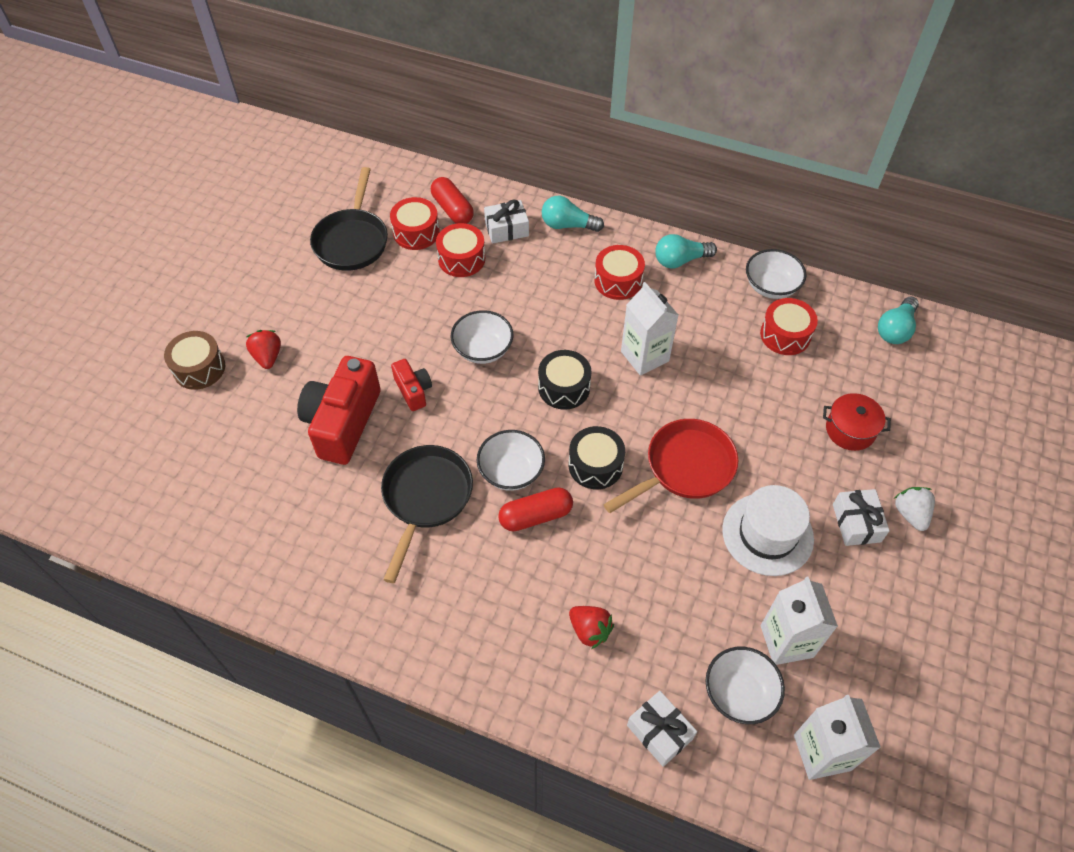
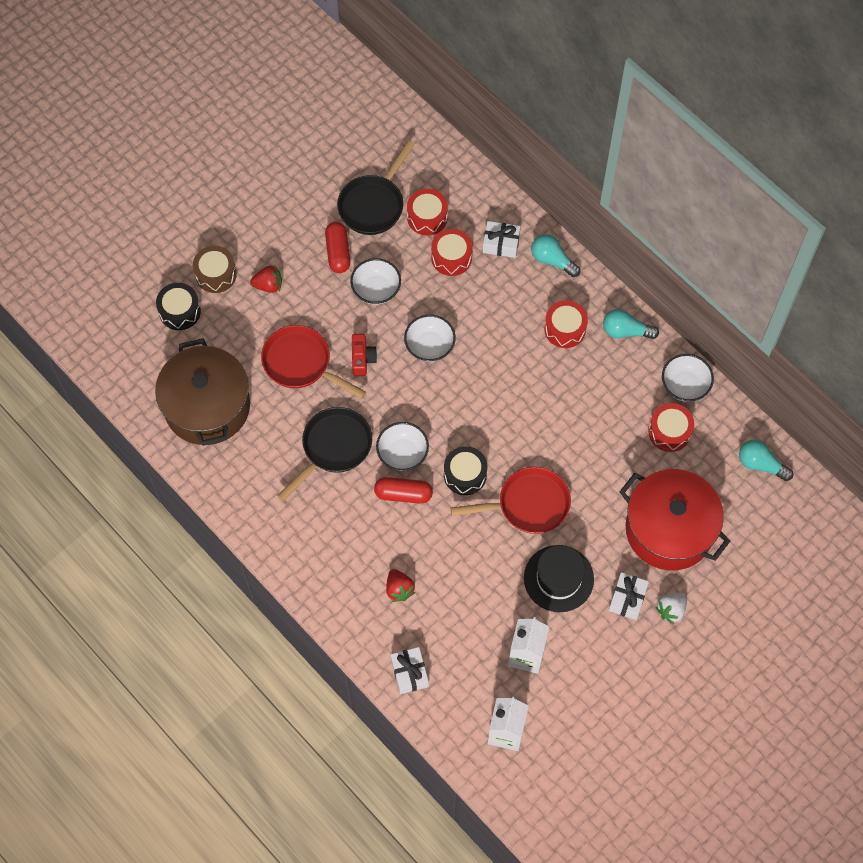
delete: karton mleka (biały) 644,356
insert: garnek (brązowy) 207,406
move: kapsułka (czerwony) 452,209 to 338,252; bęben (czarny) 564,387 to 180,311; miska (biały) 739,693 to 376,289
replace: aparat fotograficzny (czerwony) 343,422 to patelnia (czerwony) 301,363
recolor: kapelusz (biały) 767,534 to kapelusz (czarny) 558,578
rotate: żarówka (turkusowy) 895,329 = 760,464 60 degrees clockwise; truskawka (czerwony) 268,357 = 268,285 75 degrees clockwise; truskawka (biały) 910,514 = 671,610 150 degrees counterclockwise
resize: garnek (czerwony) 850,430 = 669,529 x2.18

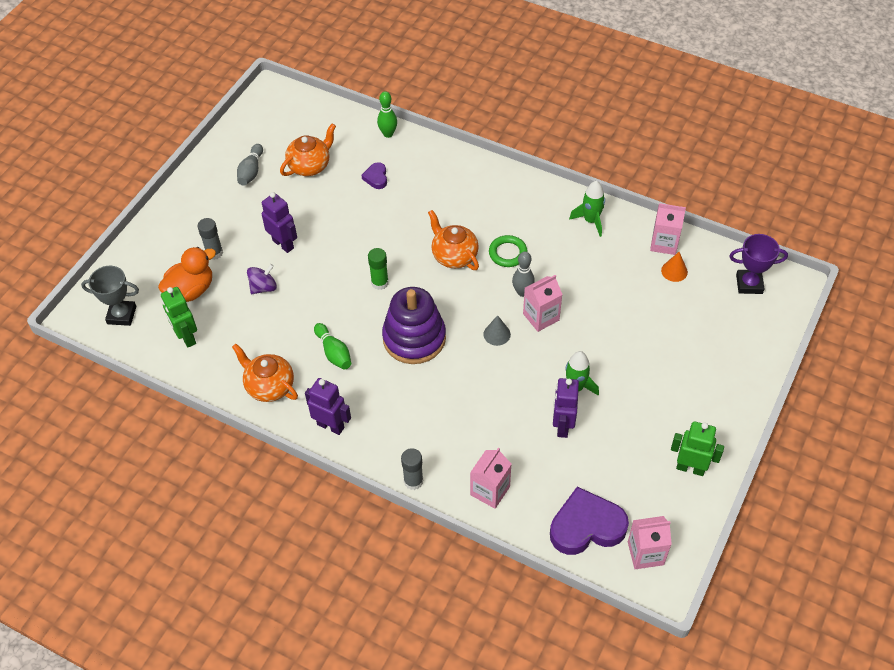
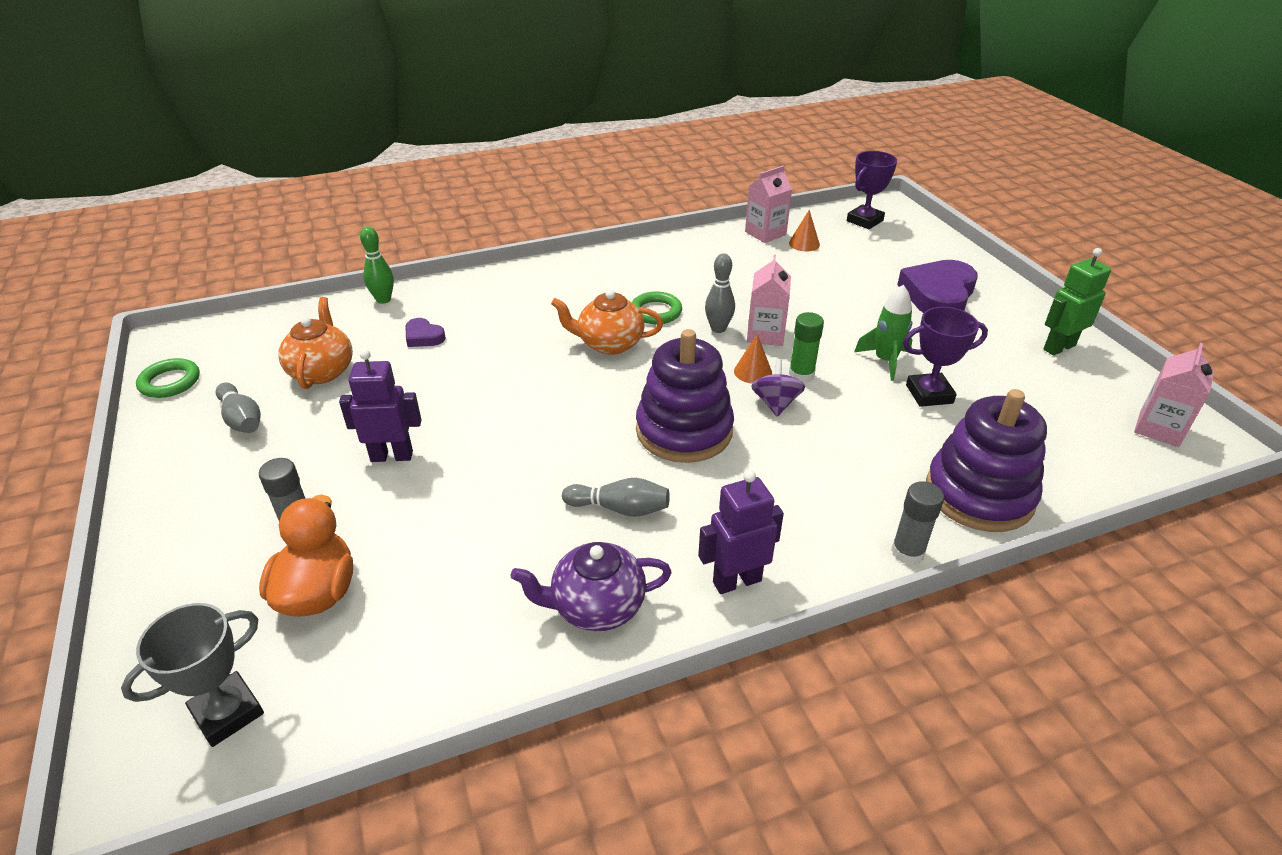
delete: rakieta (zielony) 591,221; robot (zielony) 186,337
insert: pierścień (zielony) 170,382
move: klej w sztyfcie (zielony) 380,283 to 801,375; bączek (fioletowy) 263,287 to 775,403; serce (fioletowy) 586,526 to 938,295
replace: robot (fioletowy) 562,426 to puchar (fioletowy) 929,394; karton mleka (różowy) 490,490 to zabawka nakładanka (fioletowy) 979,494
recolor: stożek (szary) 497,334 to stożek (pomarańczowy) 753,372; kręgiel (zielony) 334,352 to kręgiel (szary) 620,508; imbryk (pomarańczowy) 269,386 to imbryk (fioletowy) 596,607

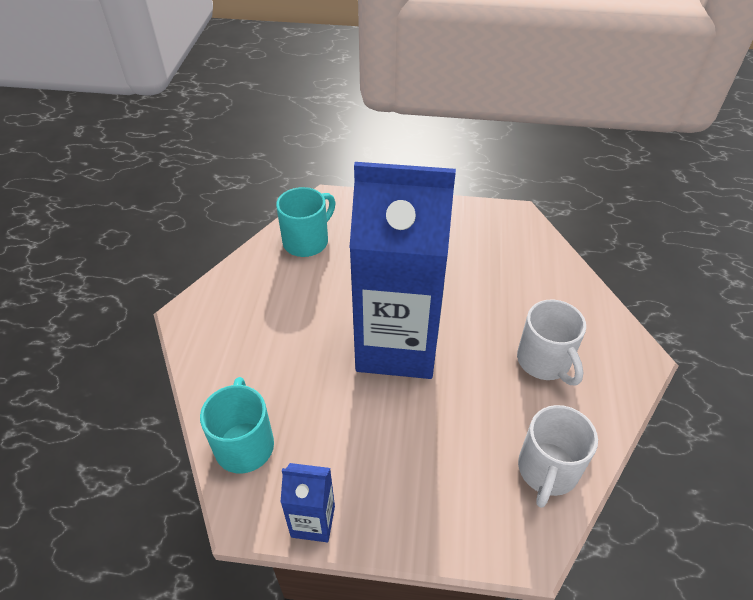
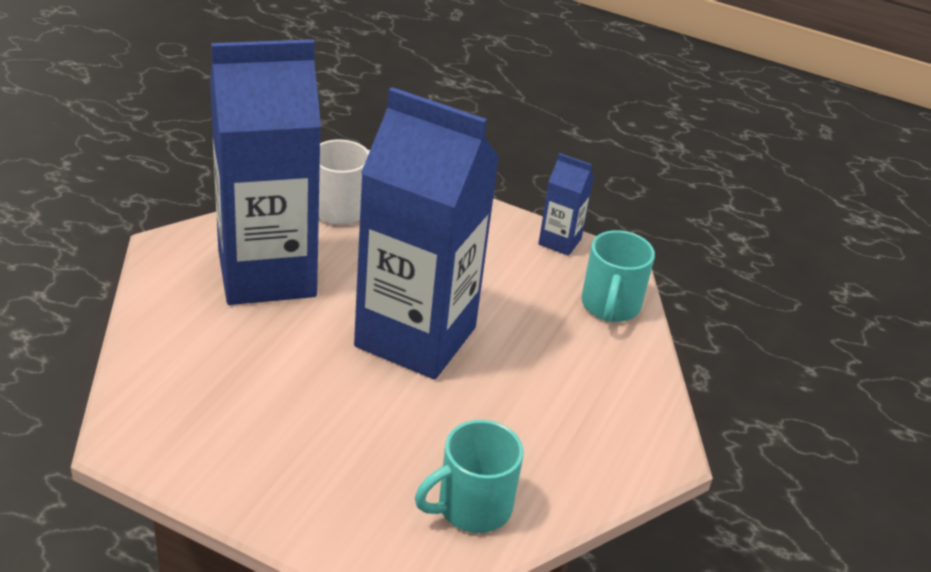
replace: kubek (biały) 544,361 to karton mleka (niebieski) 266,274

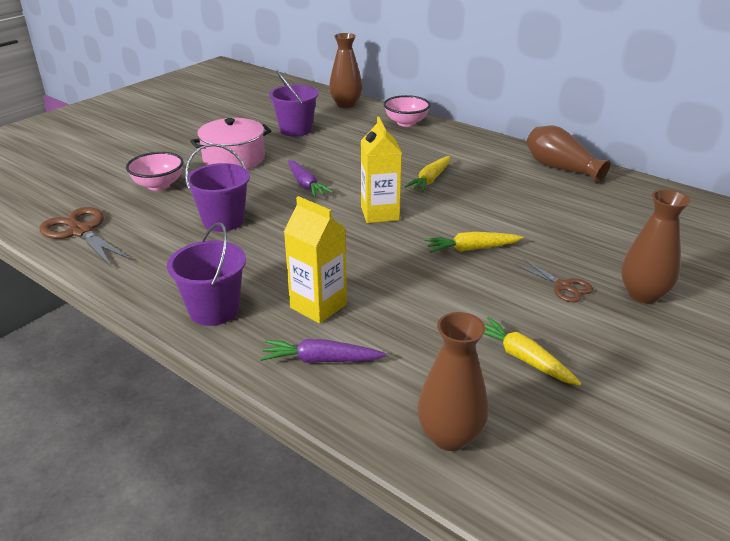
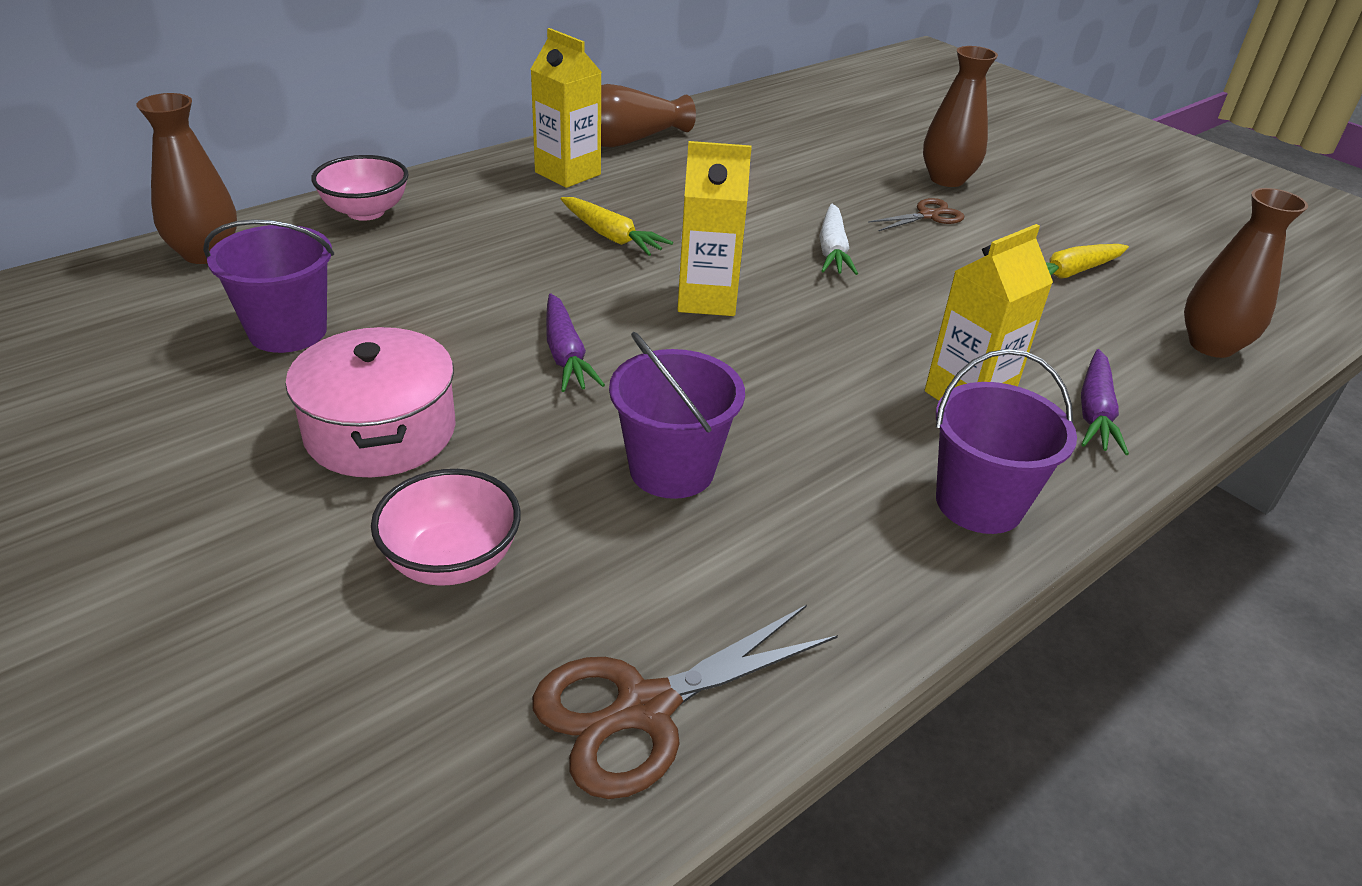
insert: karton mleka (żółty) 567,173
recolor: marchewka (żółty) 471,249 to marchewka (biały) 832,250
rotate: marchewka (fioletowy) 306,185 = 565,354 90 degrees clockwise

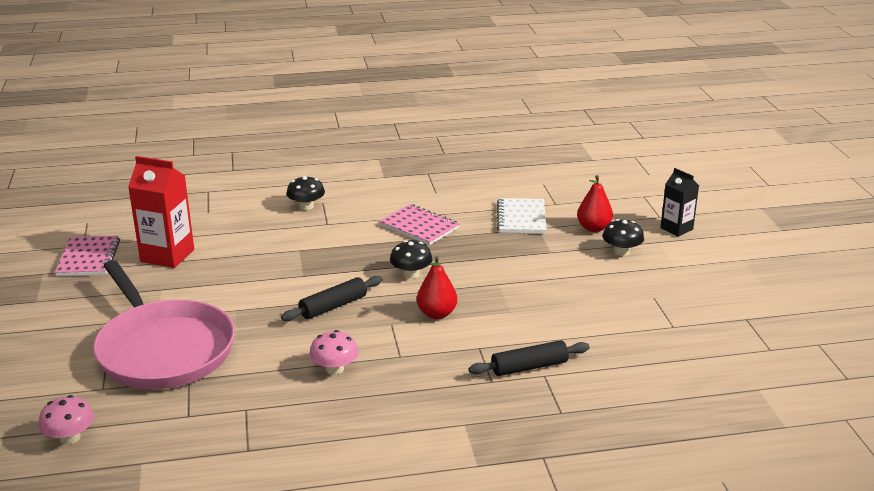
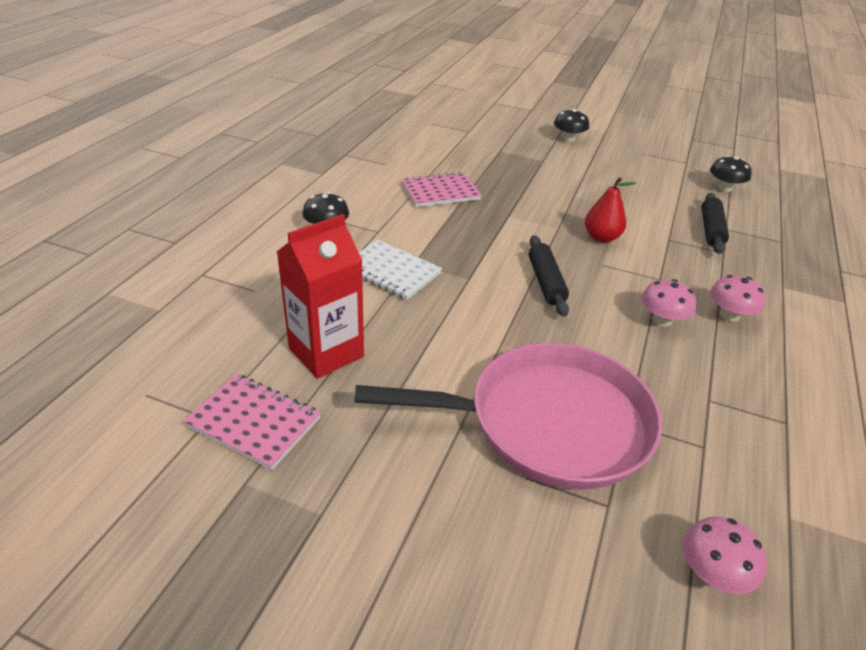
delete: karton mleka (czarny) 676,229; gruszka (czerwony) 593,228
insert: grzyb (różowy) 729,315
move: zeszyt (biały) 521,218 to 391,272; grzyb (czarny) 411,274 to 724,188

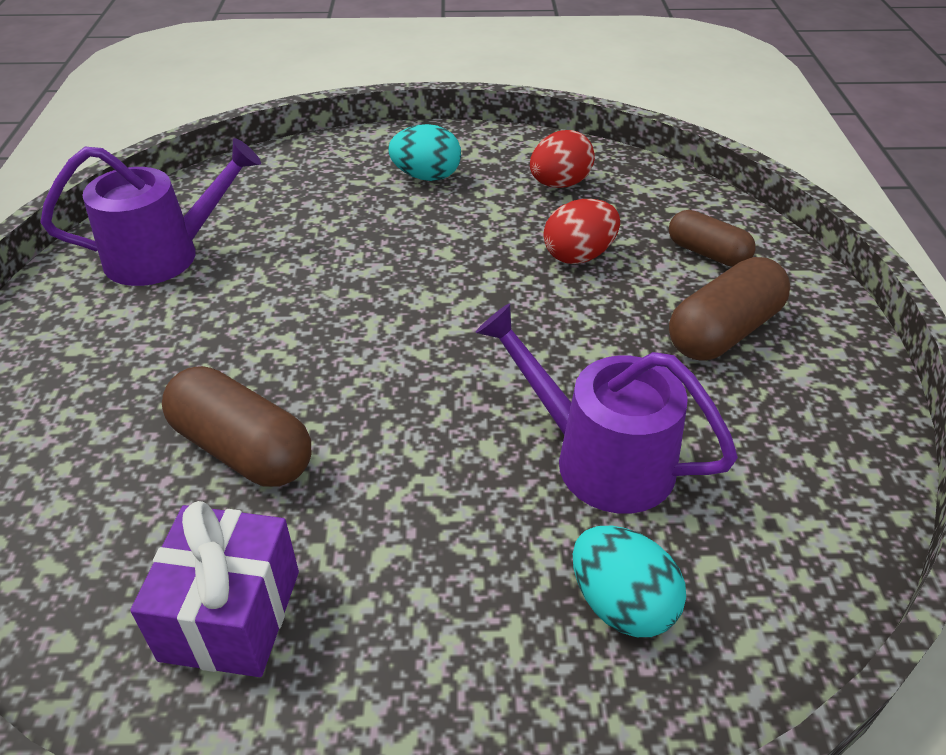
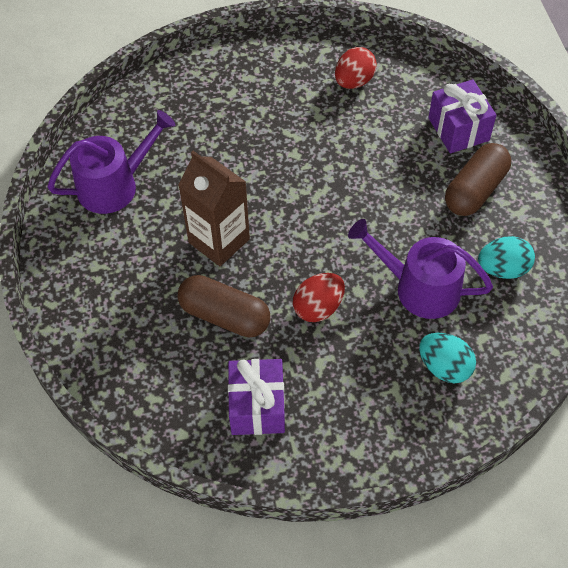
insert: karton mleka (brązowy) 219,241
move: jajko (turkusowy) 426,176 to 502,269; jajko (czerwony) 579,256 to 318,307
replace: kapsułka (brązowy) 707,253 to prezent (fioletowy) 458,129

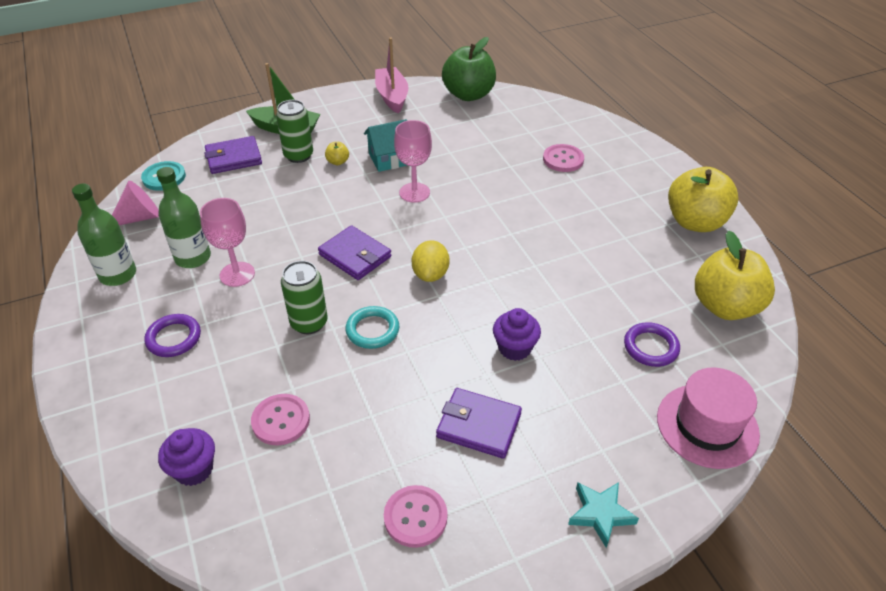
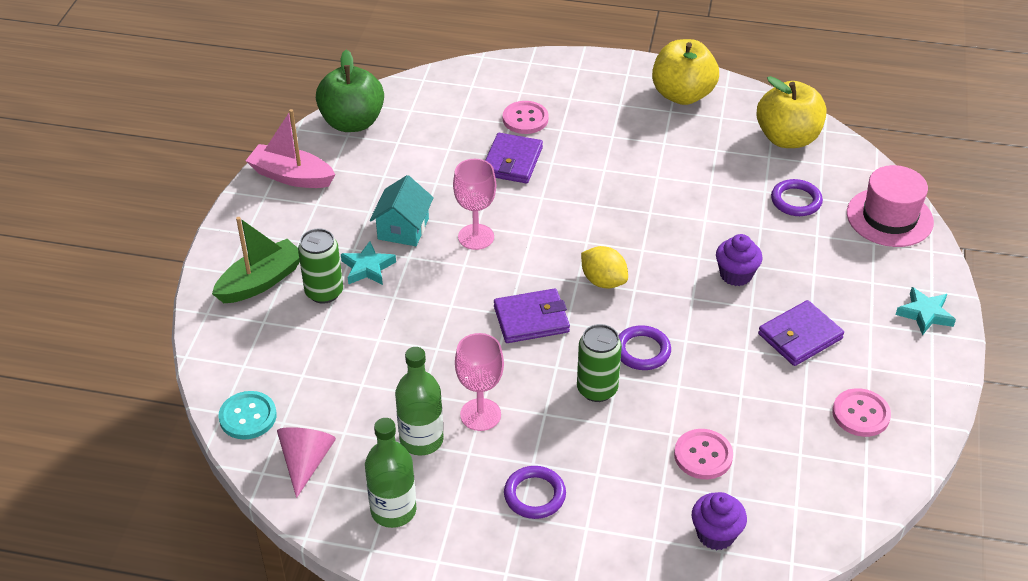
move: portfel (fioletowy) 233,158 to 512,161
replace: jabłko (żółty) 338,162 to gwiazda (turkusowy) 368,268
recolor: pierścień (turkusowy) 372,330 to pierścień (fioletowy) 642,351

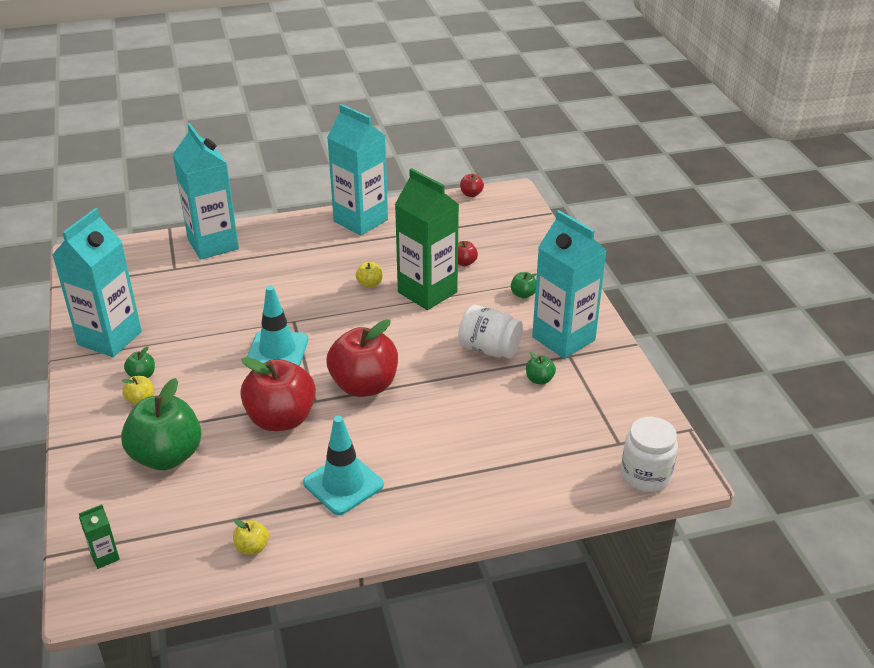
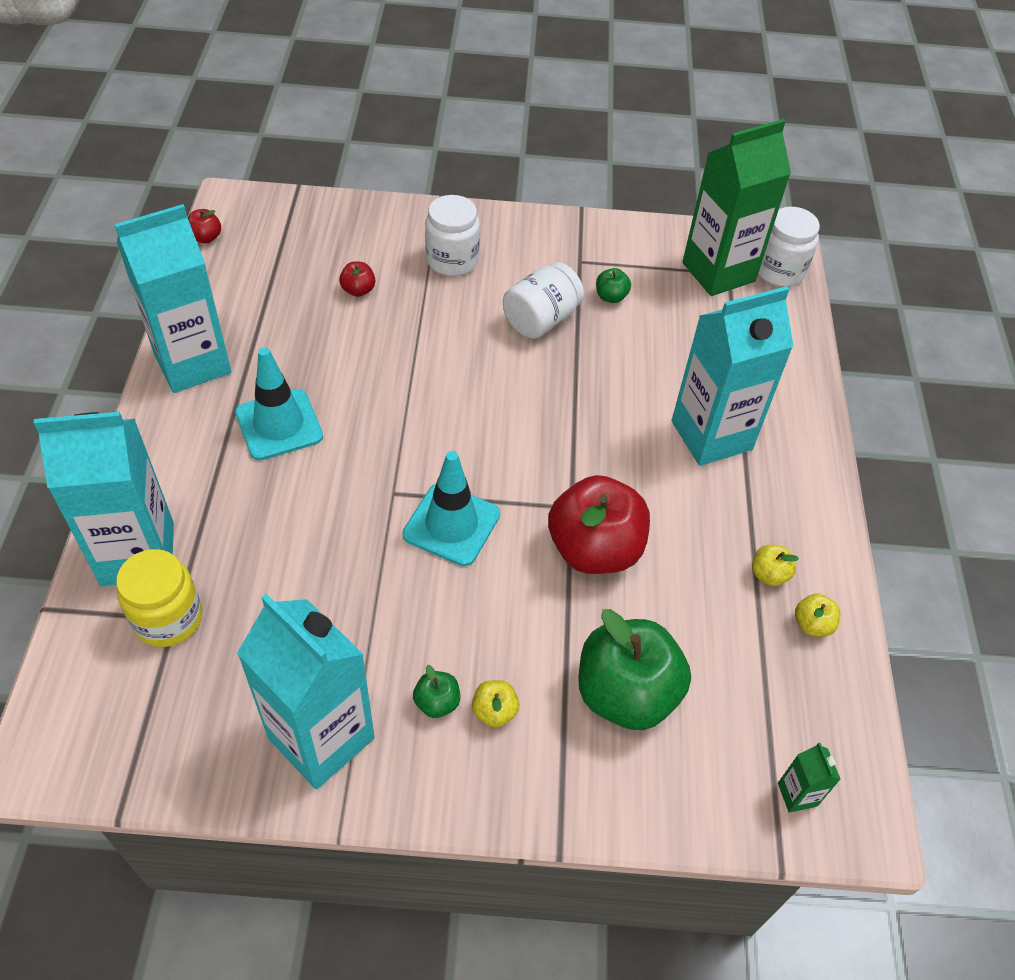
delete: jabłko (czerwony) 364,385
insert: słoik (żółty) 168,618
move: karton mleka (zielony) 427,292 to 718,272; karton mleka (turkusowy) 563,339 to 711,435; jabłko (żółty) 369,284 to 768,574; pachołek (turkusowy) 343,484 to 279,425
replace: jabłko (zielony) 523,294 to słoik (biały) 452,260

